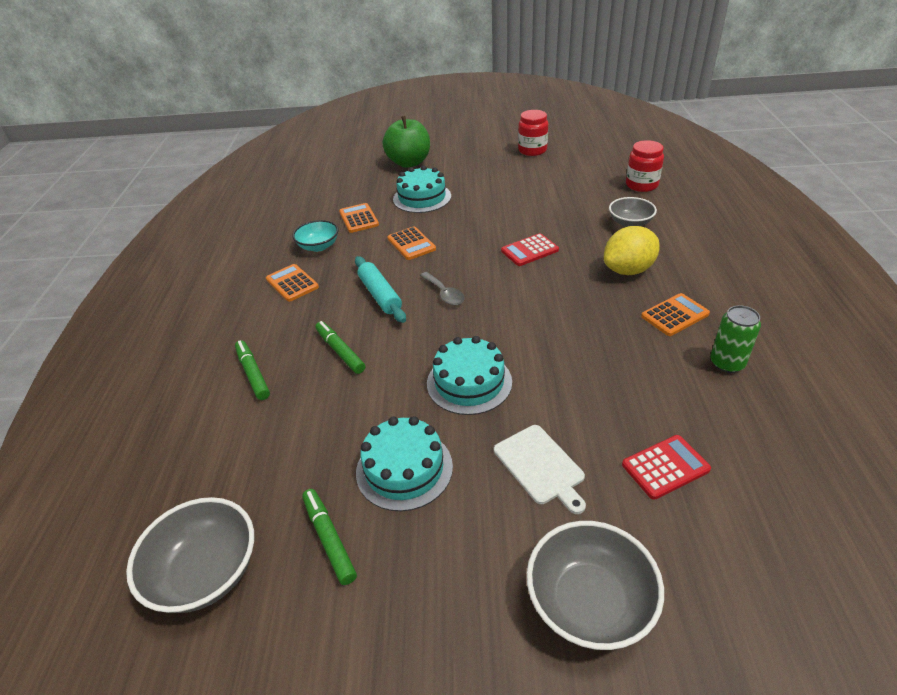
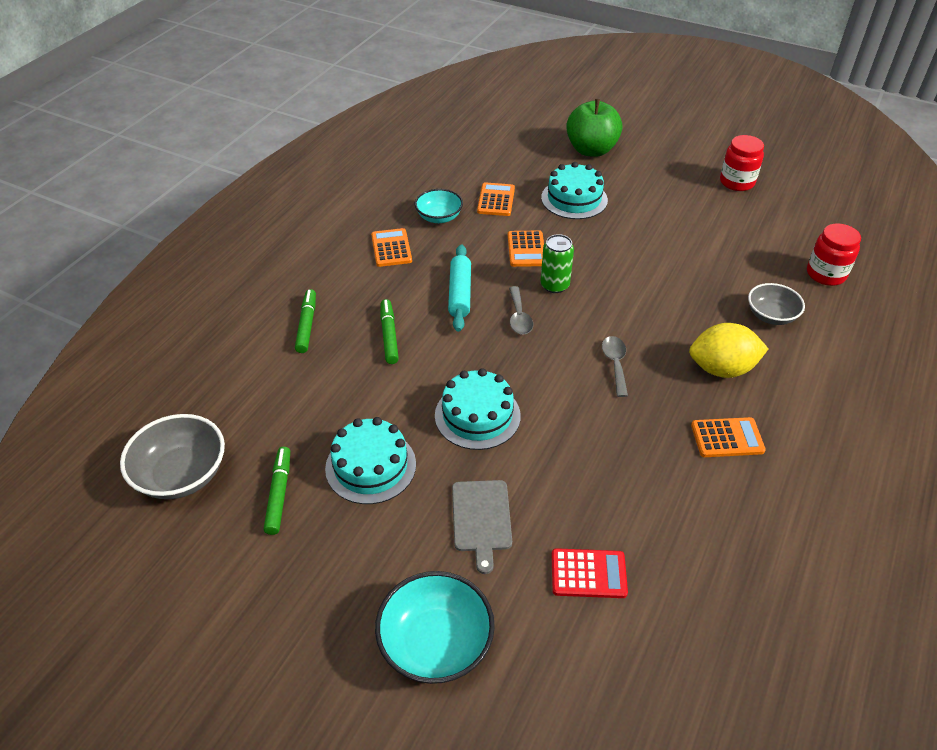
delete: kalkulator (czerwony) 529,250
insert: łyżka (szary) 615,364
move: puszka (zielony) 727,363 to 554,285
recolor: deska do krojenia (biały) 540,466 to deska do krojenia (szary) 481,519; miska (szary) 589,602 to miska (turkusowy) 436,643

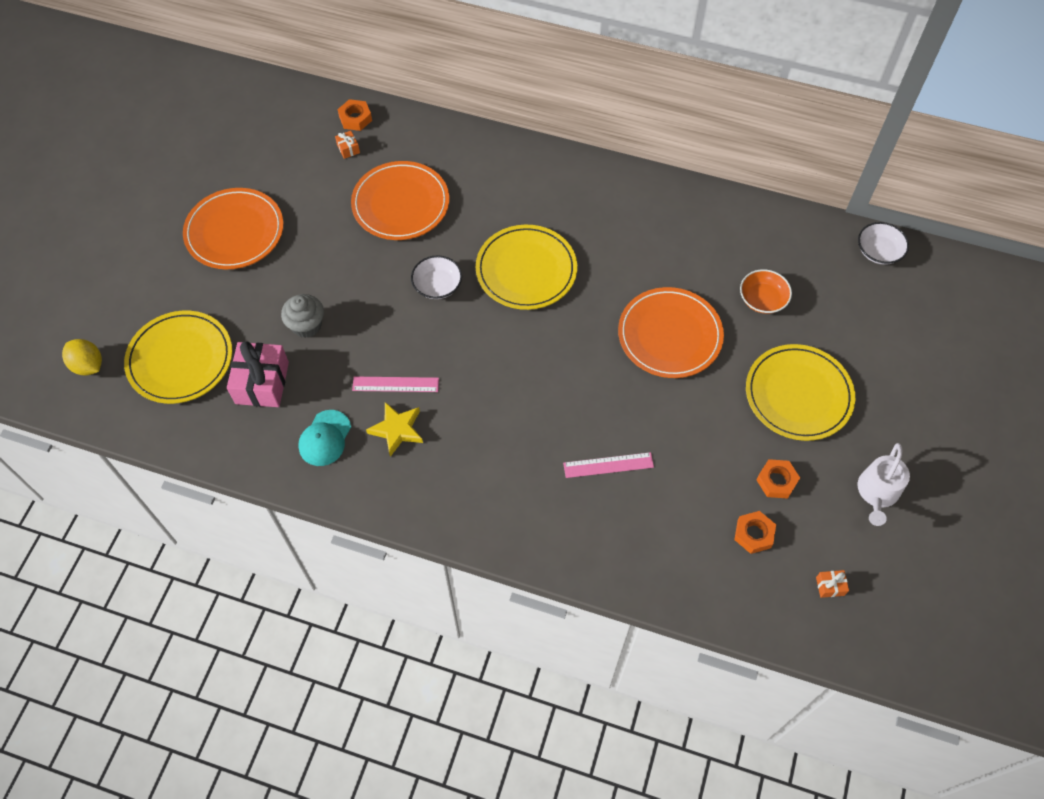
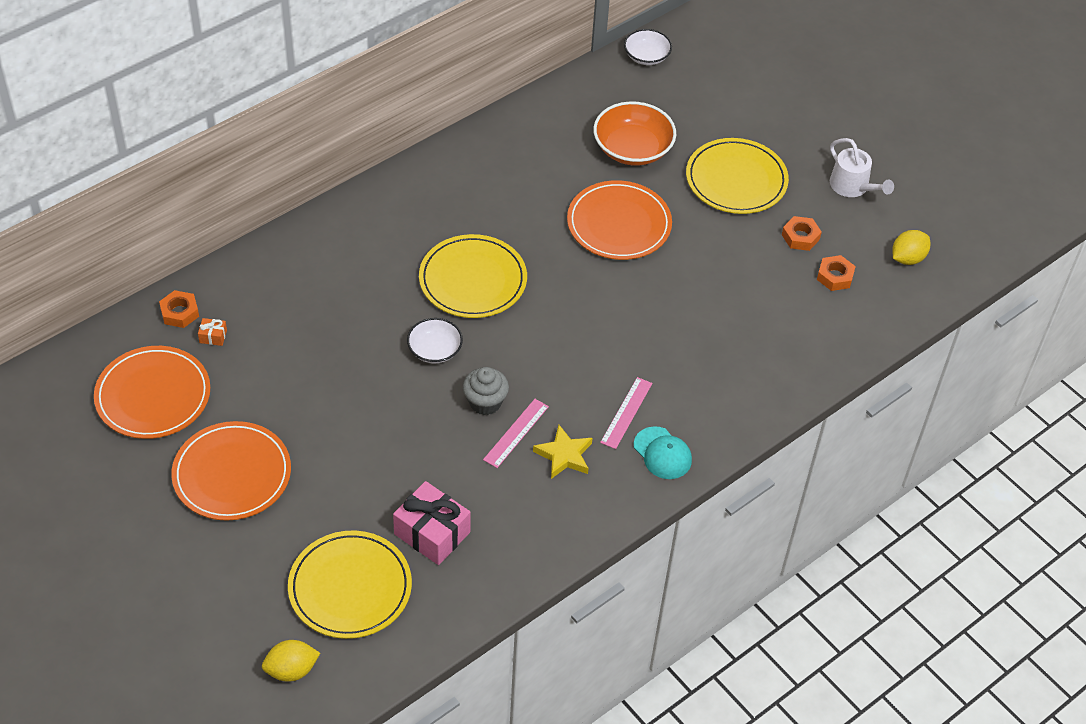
move: talerz (pomarańczowy) 400,204 to 153,396; muffinka (szary) 306,325 to 485,402; czapka (turkusowy) 325,438 to 662,453; linijka (różowy) 608,465 to 626,412
replace: prezent (pomarańczowy) 830,586 to cytryna (żółty) 907,258
resize: miska (pomarańczowy) 762,299 = 632,149 x1.64

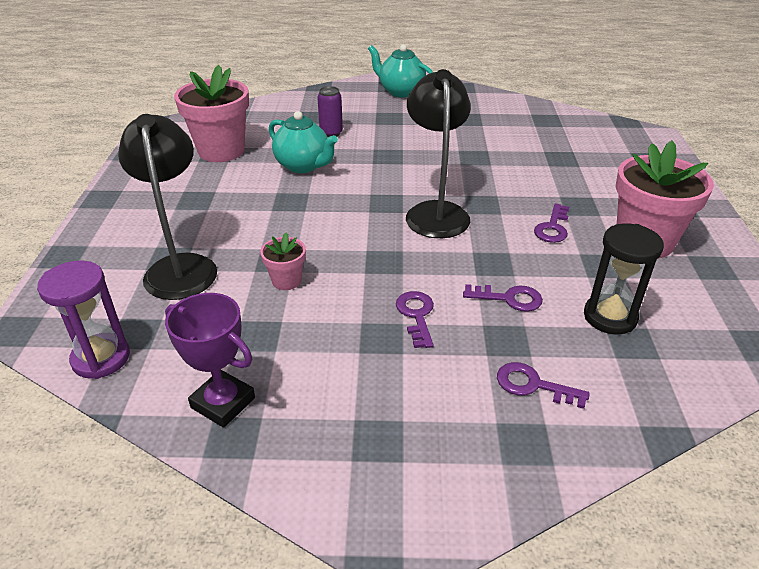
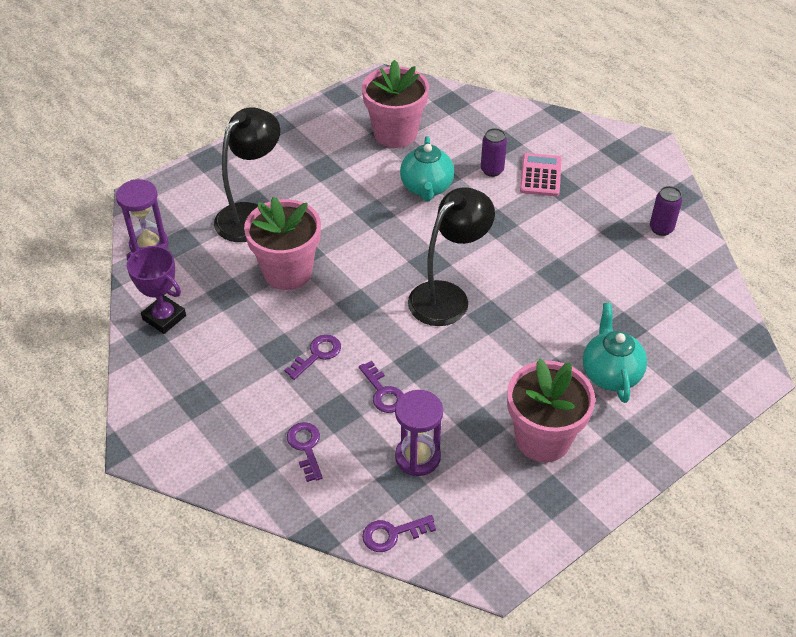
insert: kalkulator (różowy) 540,175; puszka (fioletowy) 661,228
move: imbryk (turkusowy) 401,91 to 610,374; klucz (fioletowy) 552,228 to 392,534
recolor: klepsydra (czarny) 610,317 to klepsydra (fioletowy) 417,457
rotate: puchar (fioletowy) 223,403 = 164,317 45 degrees counterclockwise
resize: doniczka (różowy) 286,281 = 287,272 x2.08

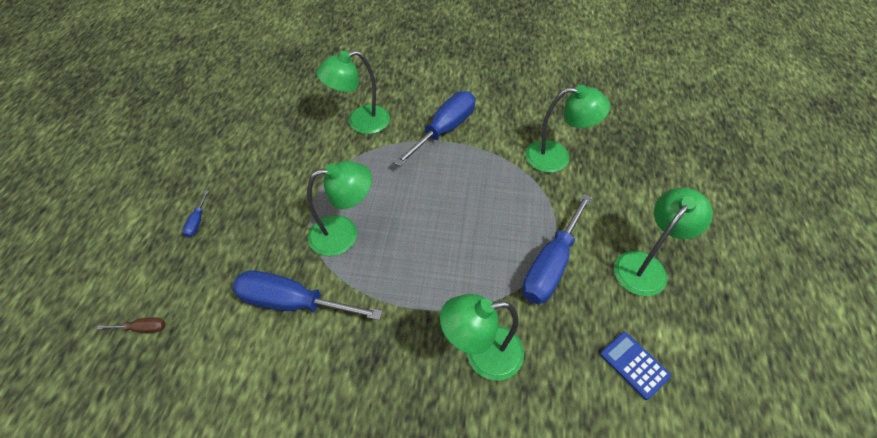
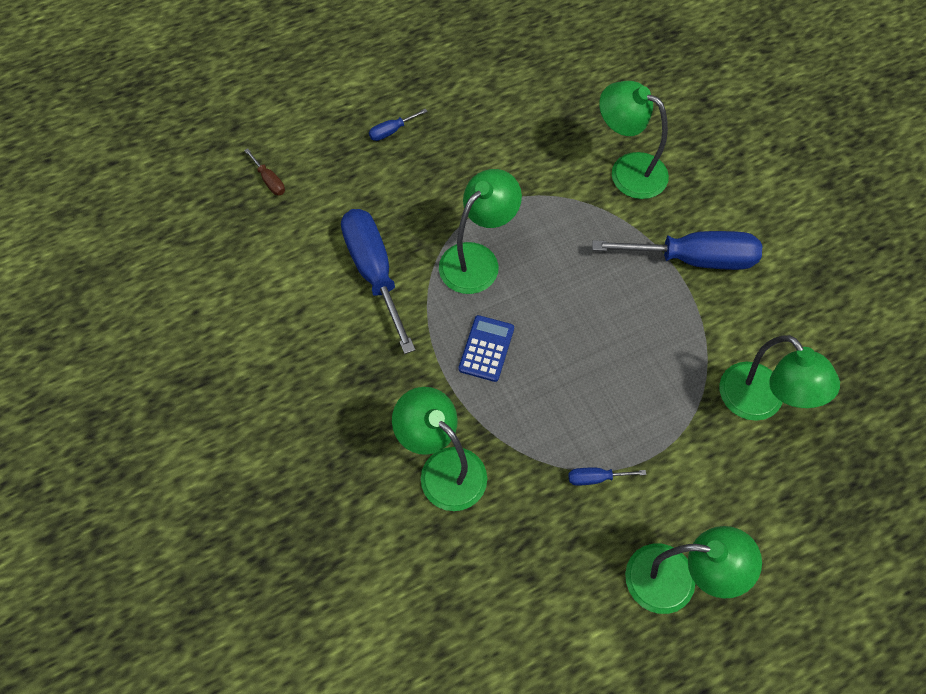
move: kalkulator (niebieski) 634,365 to 486,348
rotate: lampka (zielony) 344,233 = 477,259 90 degrees counterclockwise
resize: śrubokręt (niebieski) 551,265 = 596,478 x0.42

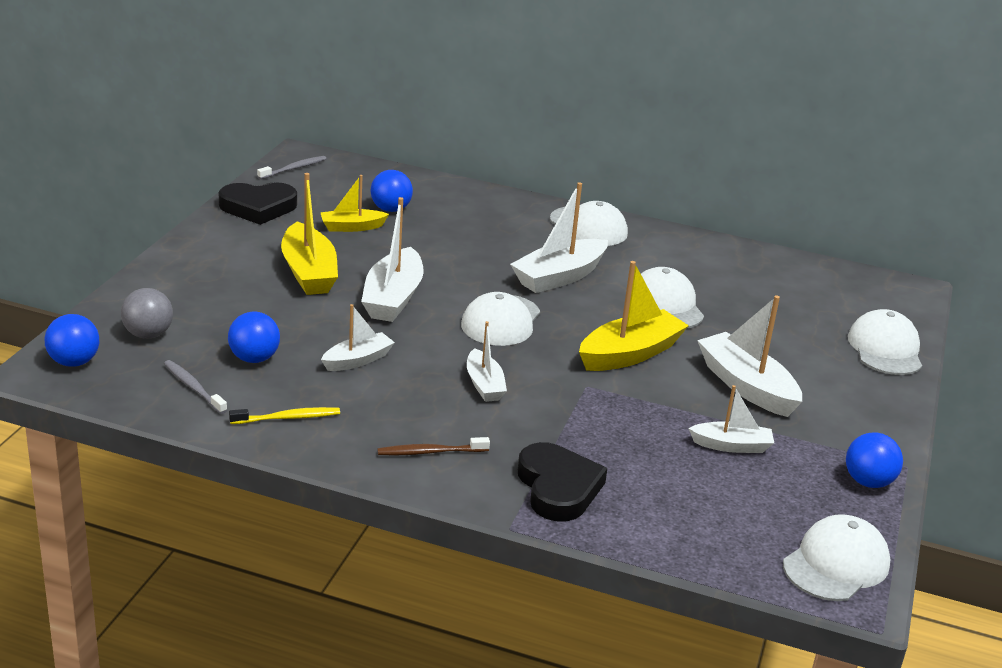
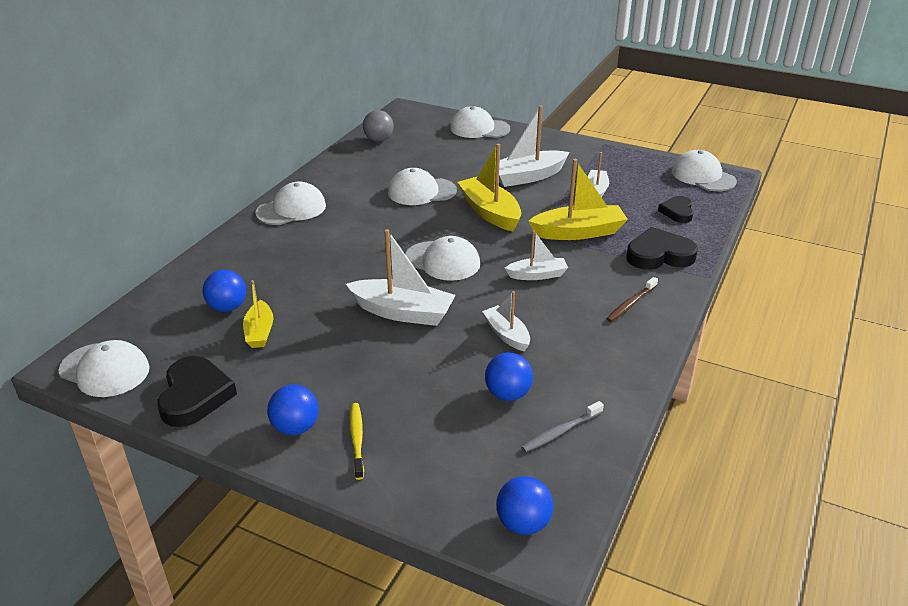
delete: łódka (biały) 559,277
insert: serce (czarny) 677,212
move: łódka (żółty) 309,272 to 578,232; piłka (szary) 148,334 to 379,140; szczoteczka do zębów (żółty) 287,418 to 357,440; piłka (niebieski) 868,482 to 295,427
replace: szczoteczka do zębów (szary) 293,169 to czapka (biały) 104,370
rotate: szczoteczka do zębów (brązowy) 431,452 = 631,304 45 degrees clockwise

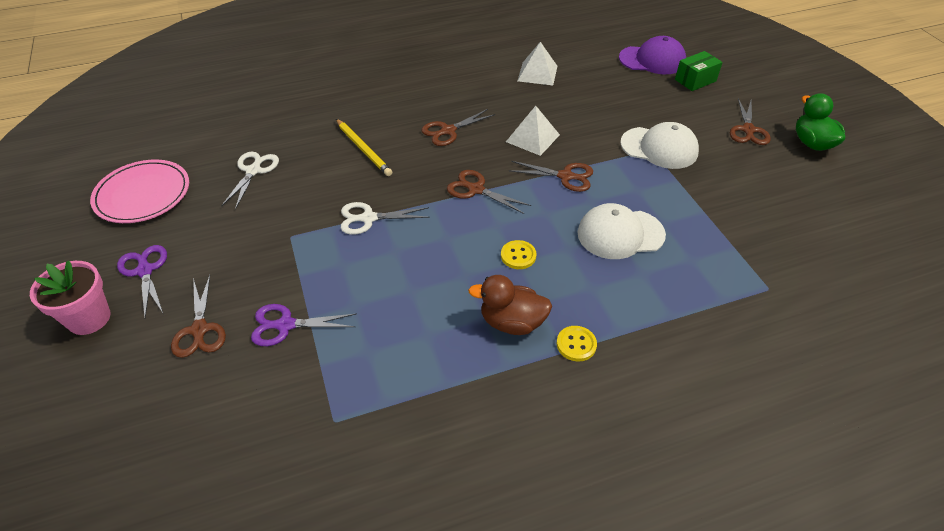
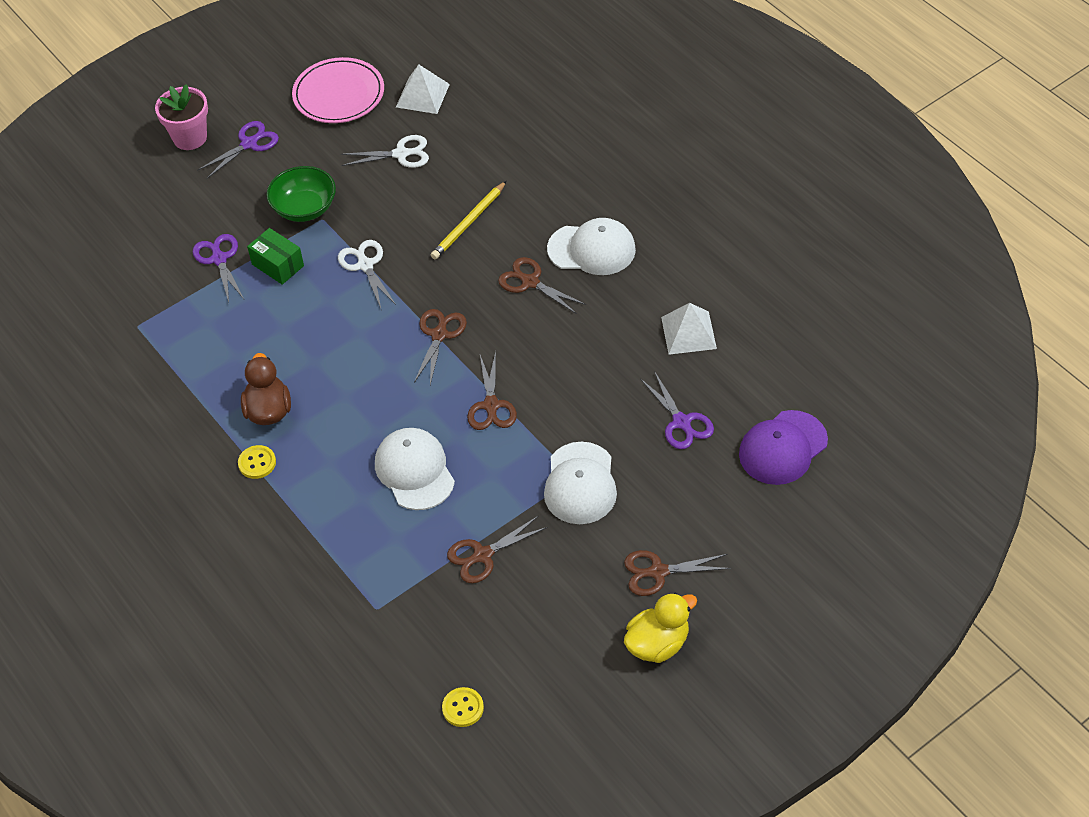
insert: miska (zielony) 304,208; czapka (biały) 592,249; nożyczki (fioletowy) 682,422
move: pudełko (zielony) 695,80 to 278,265; piramida (biały) 532,138 to 422,95; guzik (żółty) 518,256 to 463,708; nożyczki (brązowy) 200,330 to 482,555
recolor: kaczka (zielony) 812,143 to kaczka (żółty) 658,644
rotate: czapka (fioletowy) 652,60 = 782,448 60 degrees clockwise

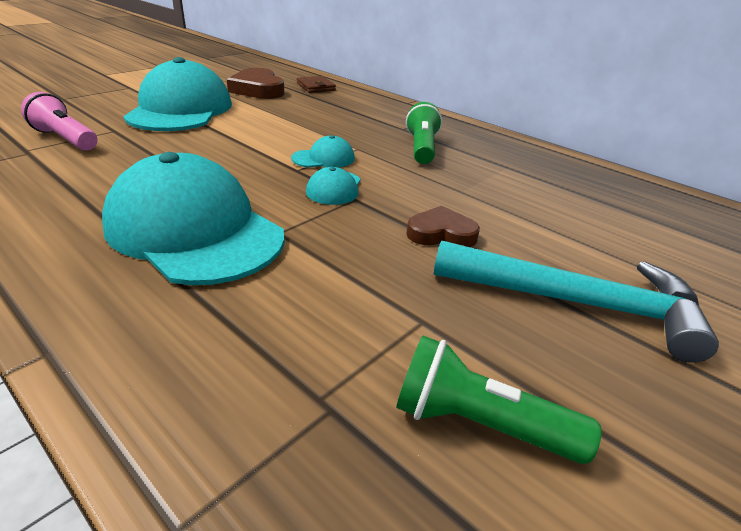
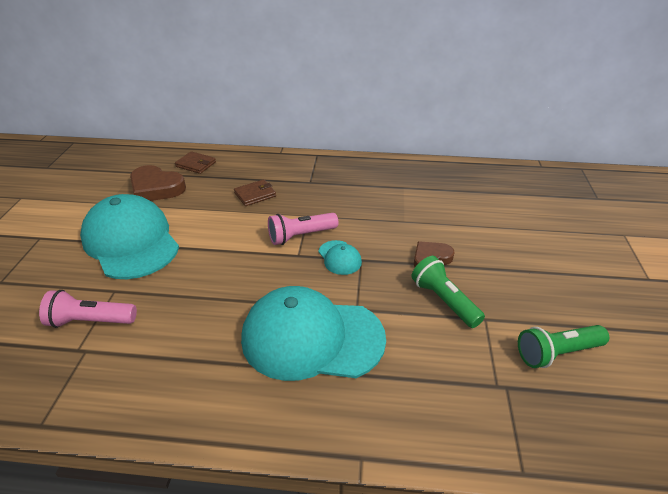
delete: młotek (turkusowy) 577,303
insert: portfel (brązowy) 255,195
move: latarka (zielony) 422,148 to 444,300
replace: czapka (turkusowy) 323,158 to latarka (różowy) 300,236

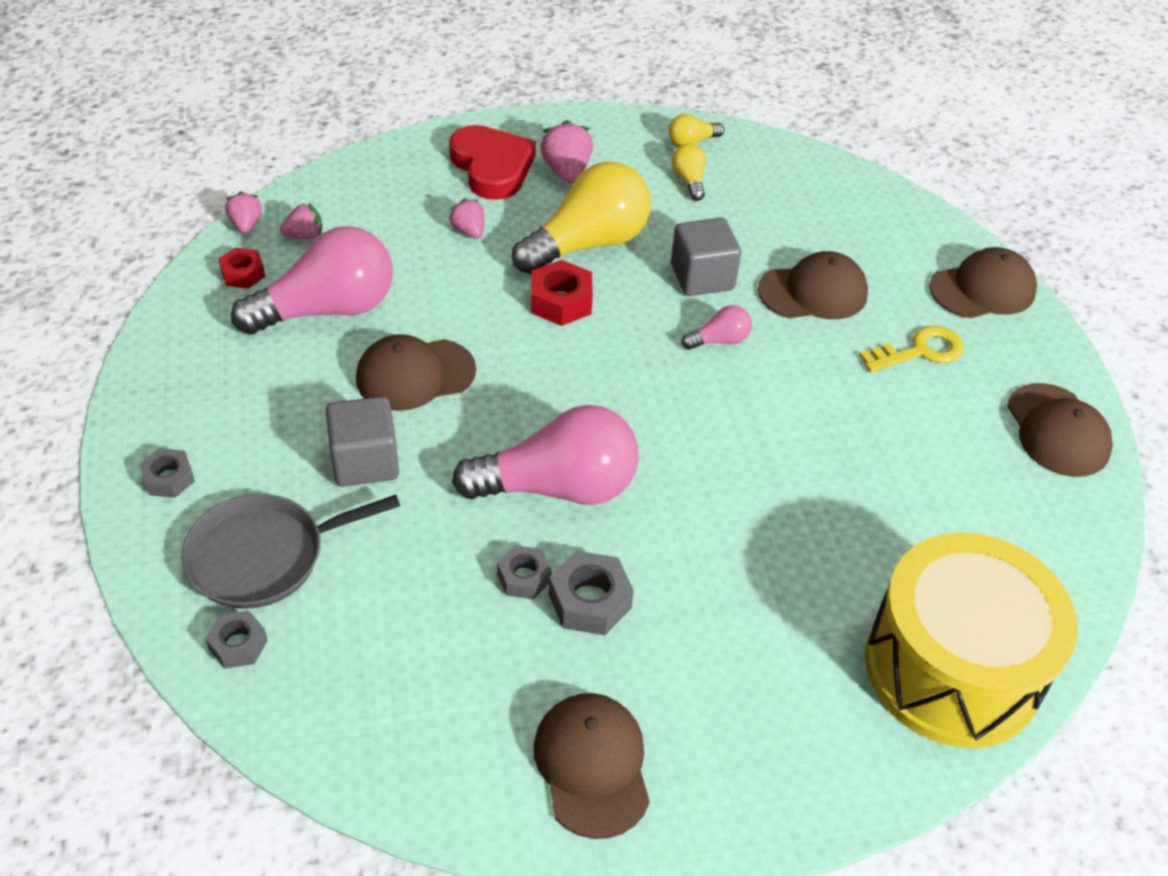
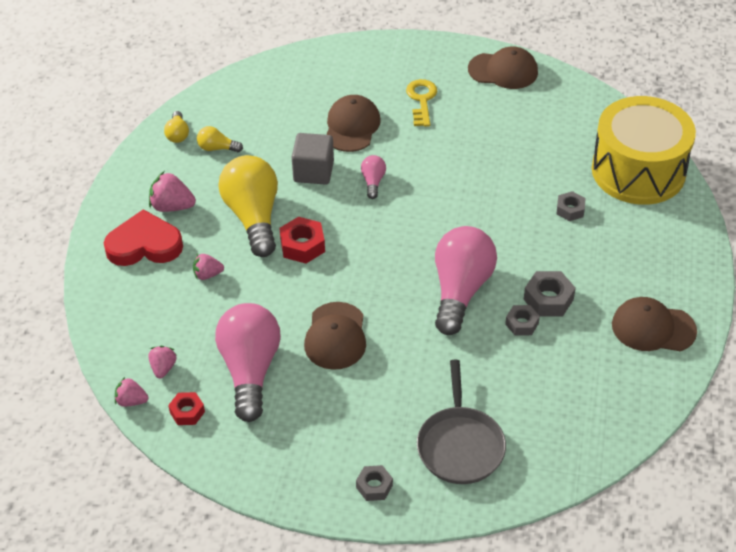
delete: czapka (brązowy) 982,289; sześcian (szary) 365,461
move: nakrętka (szary) 238,645 to 570,210

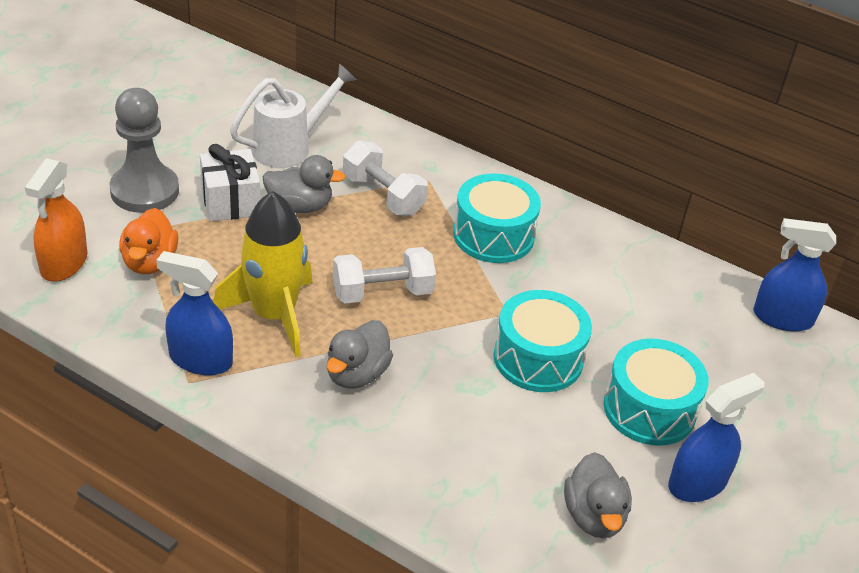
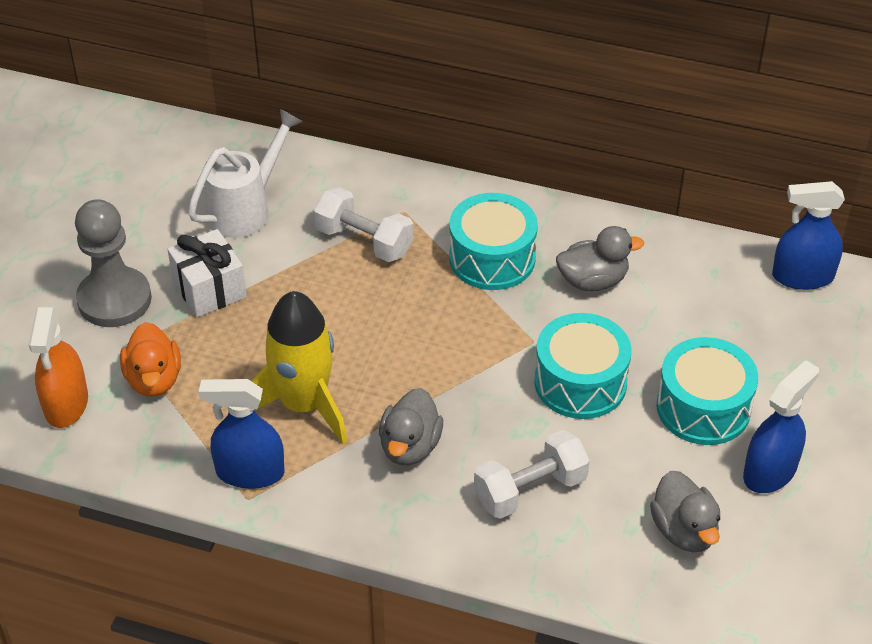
move: kaczka (szary) 300,206 to 593,281; hantel (biały) 382,292 to 530,490

